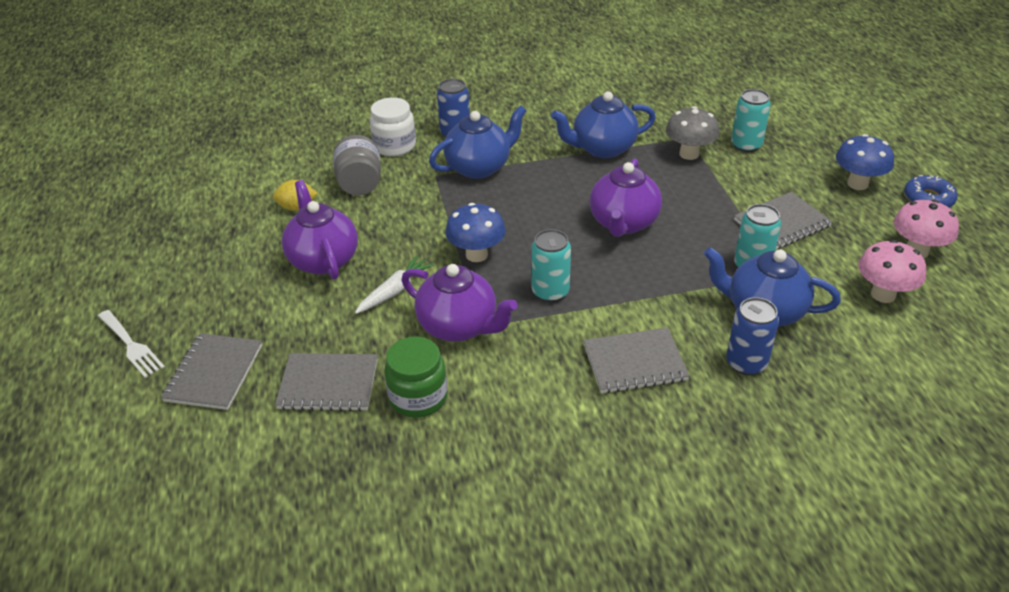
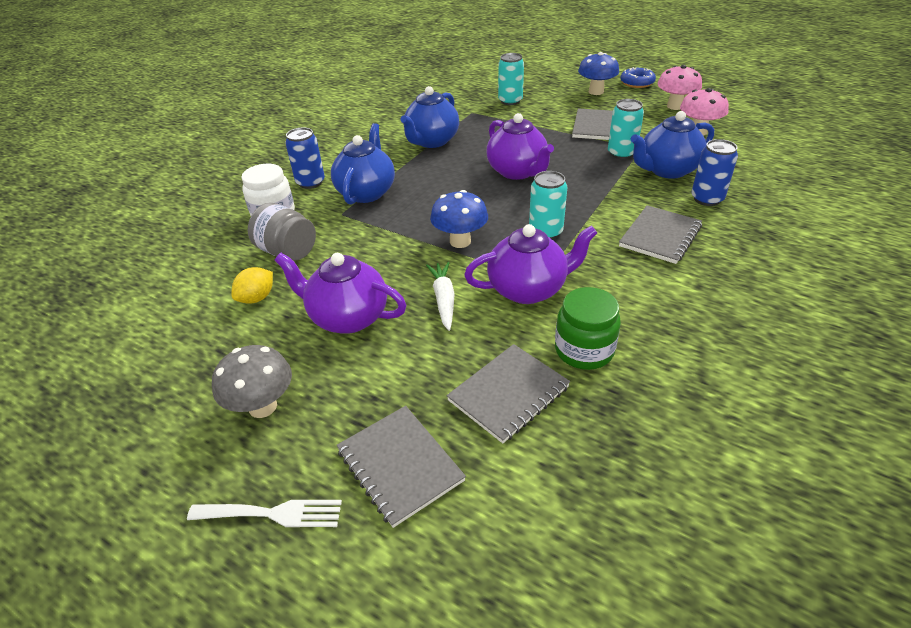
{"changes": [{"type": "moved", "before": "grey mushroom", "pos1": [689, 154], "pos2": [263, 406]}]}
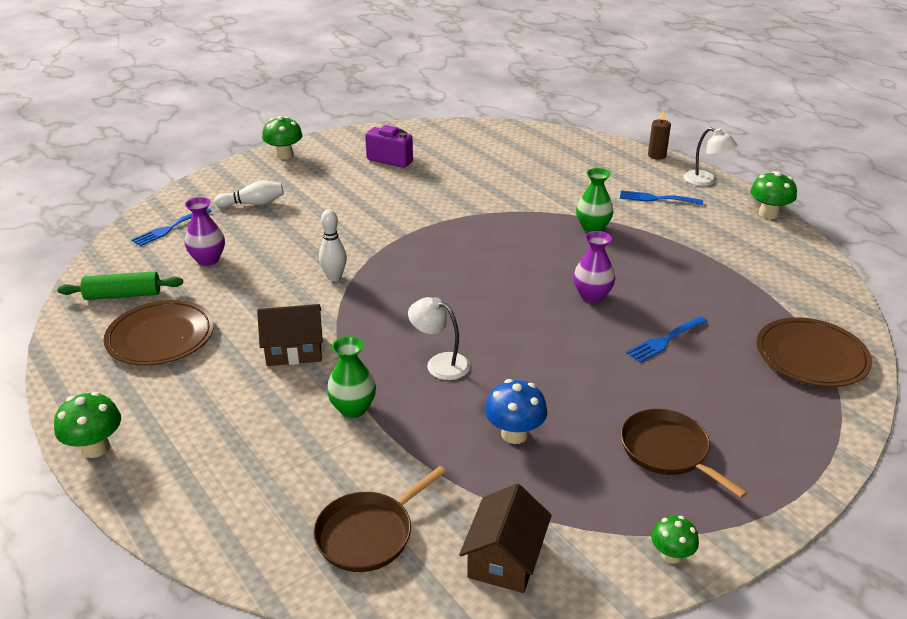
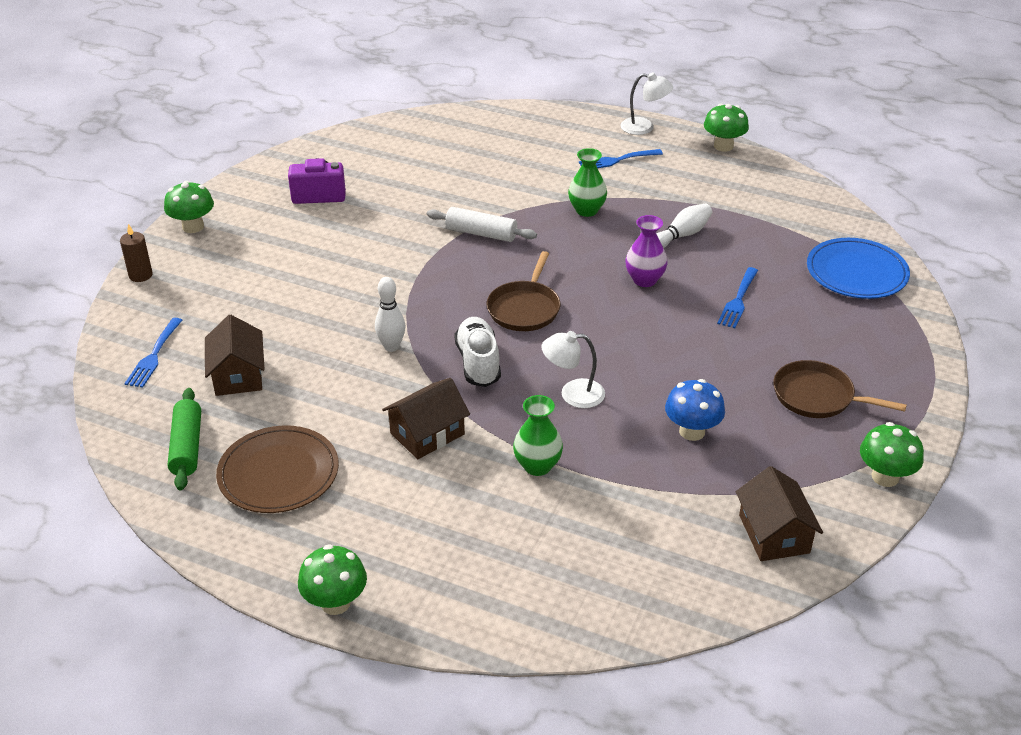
{"changes": [{"type": "turned", "before": "green rolling pin", "pos1": [123, 295], "pos2": [187, 447], "turn": -60}, {"type": "replaced", "before": "purple vase", "after": "brown house", "pos1": [208, 259], "pos2": [238, 375]}, {"type": "moved", "before": "white bowling pin", "pos1": [253, 204], "pos2": [682, 235]}, {"type": "moved", "before": "brown pan", "pos1": [368, 533], "pos2": [524, 308]}, {"type": "moved", "before": "brown candle", "pos1": [656, 155], "pos2": [140, 275]}, {"type": "resized", "before": "green mushroom", "pos1": [671, 555], "pos2": [885, 477], "scale": 1.54}, {"type": "recoloured", "before": "brown plate", "after": "blue plate", "pos1": [811, 356], "pos2": [856, 272]}, {"type": "added", "after": "white rolling pin", "pos2": [481, 233]}, {"type": "added", "after": "white shoe", "pos2": [478, 363]}]}
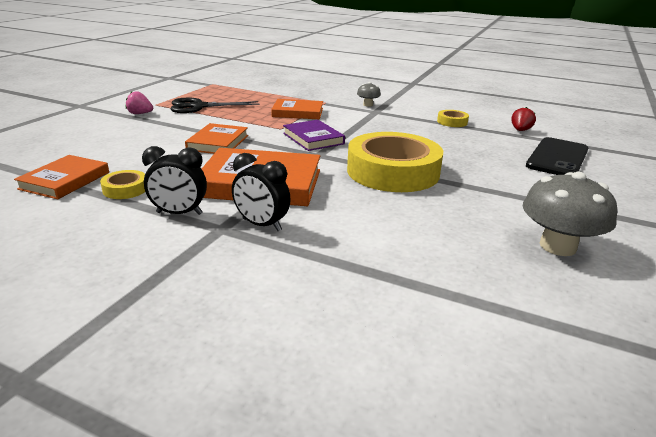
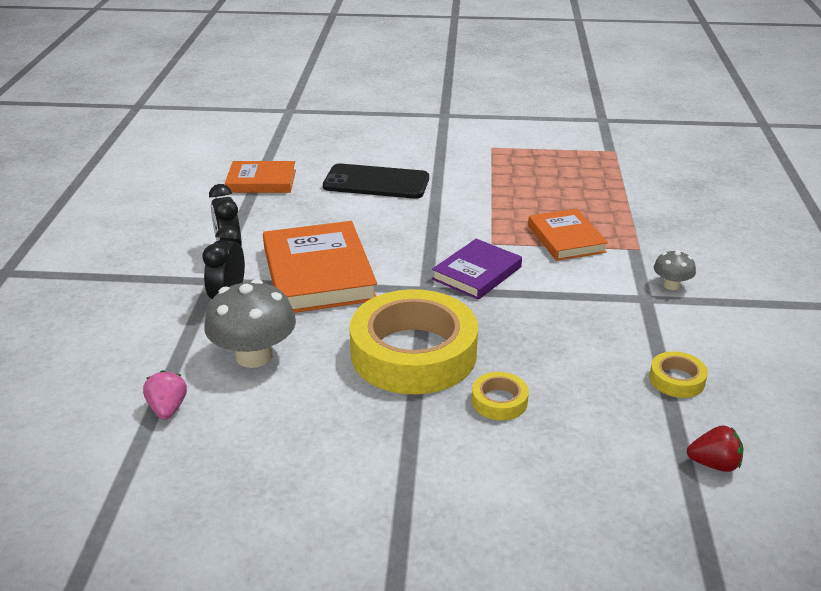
{"changes": [{"type": "moved", "before": "yellow tape", "pos1": [125, 189], "pos2": [499, 401]}, {"type": "moved", "before": "pink strawberry", "pos1": [140, 114], "pos2": [167, 409]}, {"type": "removed", "before": "black scissors", "pos1": [199, 106]}, {"type": "removed", "before": "orange book", "pos1": [218, 143]}, {"type": "moved", "before": "grey mushroom", "pos1": [558, 246], "pos2": [254, 356]}, {"type": "moved", "before": "black phone", "pos1": [557, 158], "pos2": [376, 182]}]}
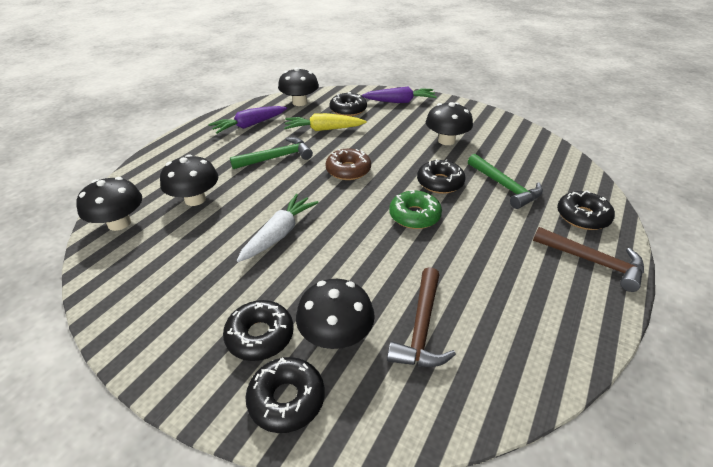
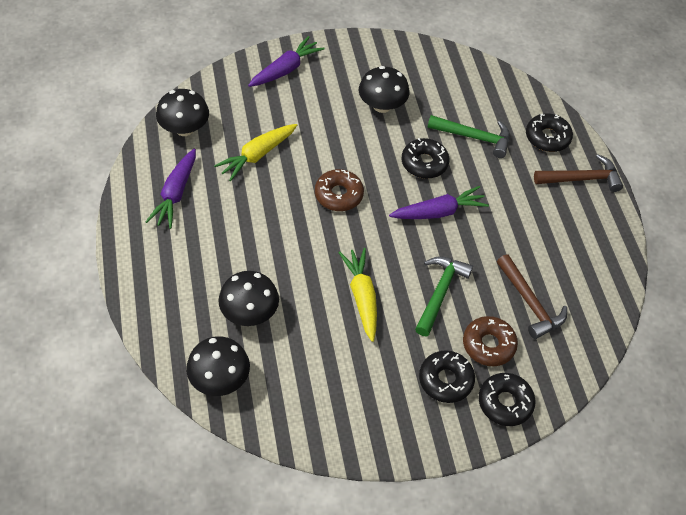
{"changes": [{"type": "moved", "before": "green hammer", "pos1": [277, 157], "pos2": [440, 292]}, {"type": "recoloured", "before": "white carrot", "after": "yellow carrot", "pos1": [279, 234], "pos2": [361, 296]}, {"type": "replaced", "before": "black mushroom", "after": "brown donut", "pos1": [336, 335], "pos2": [488, 345]}, {"type": "removed", "before": "black donut", "pos1": [348, 110]}, {"type": "replaced", "before": "green donut", "after": "purple carrot", "pos1": [414, 216], "pos2": [439, 212]}]}
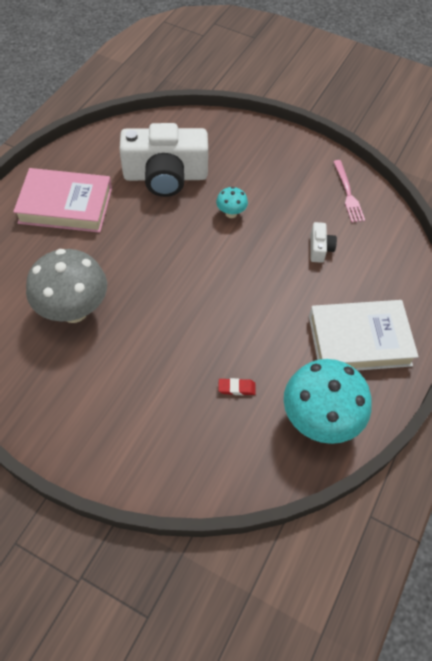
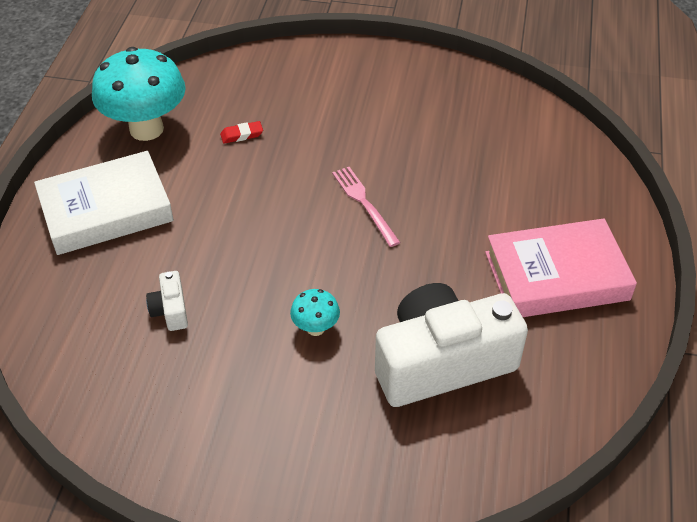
{"changes": [{"type": "removed", "before": "grey mushroom", "pos1": [74, 310]}, {"type": "moved", "before": "pink fork", "pos1": [348, 193], "pos2": [364, 203]}]}
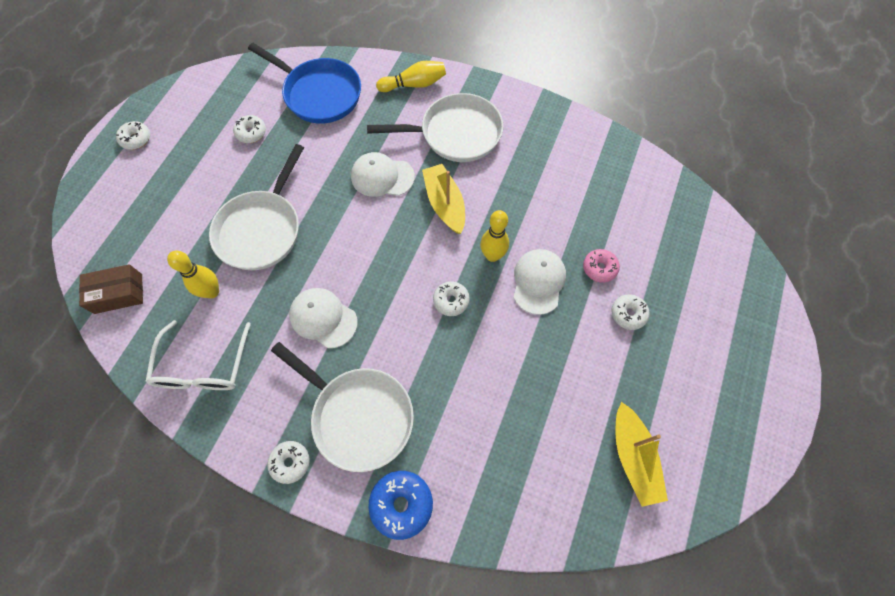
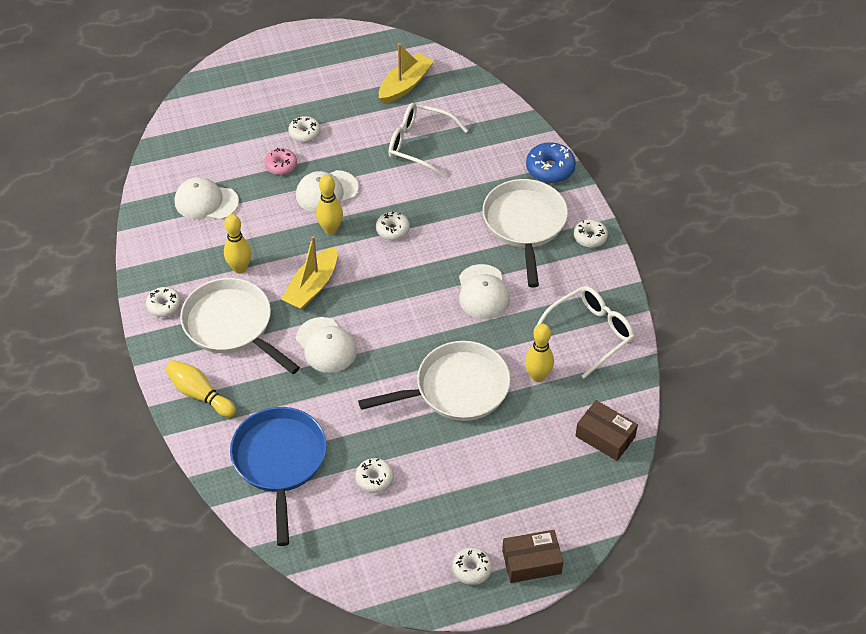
{"changes": [{"type": "added", "after": "white donut", "pos2": [164, 306]}, {"type": "added", "after": "white cap", "pos2": [206, 201]}, {"type": "added", "after": "yellow bowling pin", "pos2": [240, 268]}, {"type": "added", "after": "white glasses", "pos2": [420, 145]}, {"type": "added", "after": "brown box", "pos2": [531, 562]}]}
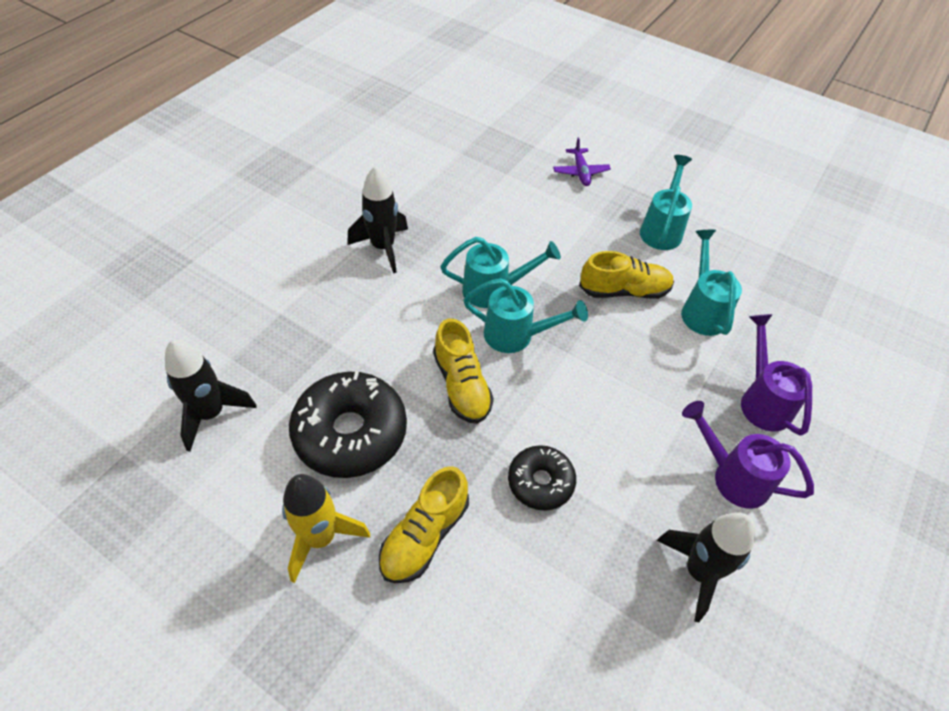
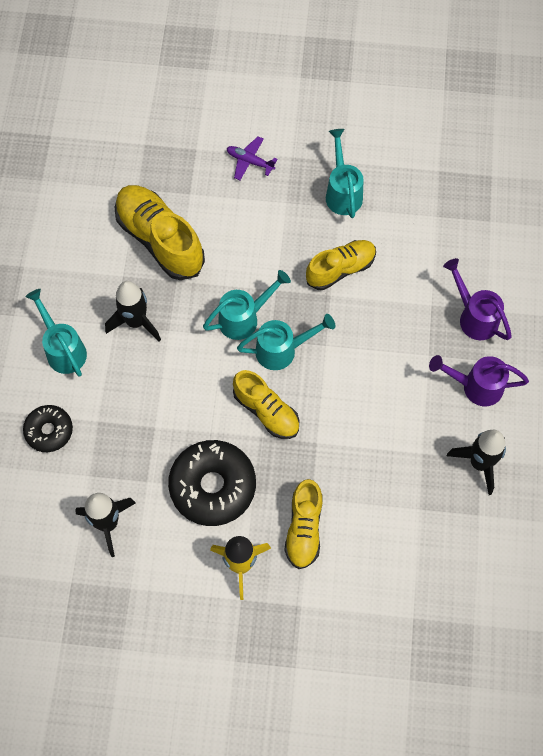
{"changes": [{"type": "moved", "before": "black donut", "pos1": [540, 482], "pos2": [49, 431]}, {"type": "turned", "before": "purple plane", "pos1": [580, 172], "pos2": [250, 161], "turn": 150}, {"type": "moved", "before": "turquoise watering can", "pos1": [702, 309], "pos2": [63, 348]}, {"type": "added", "after": "yellow shoe", "pos2": [160, 239]}]}
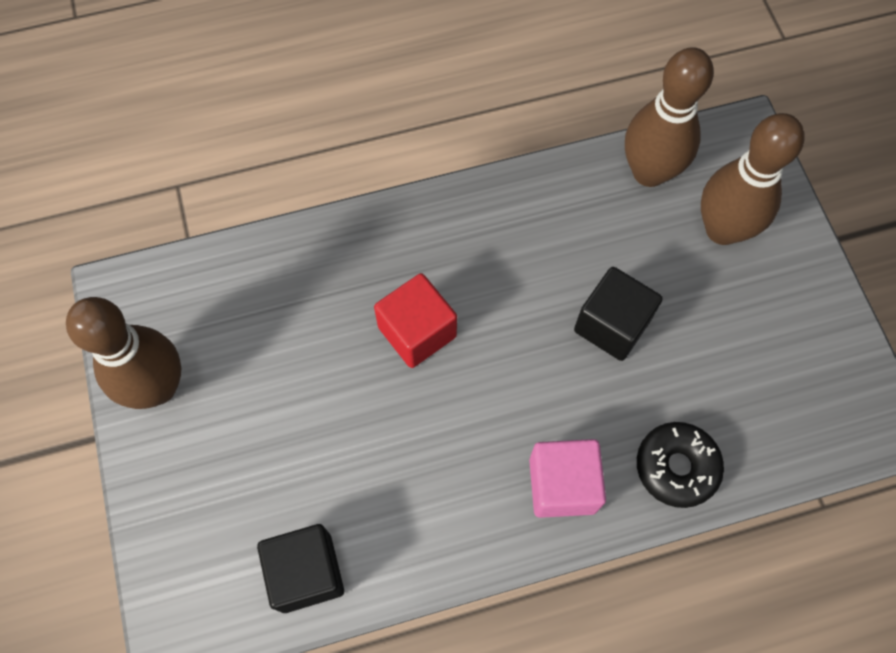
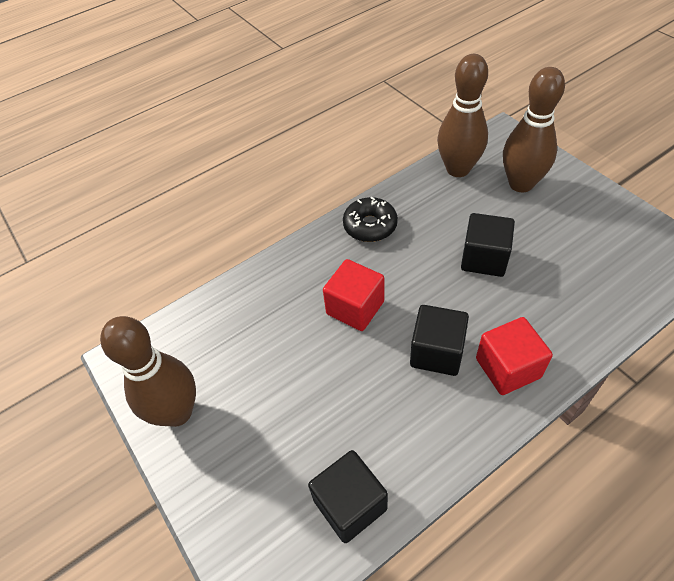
{"changes": [{"type": "recoloured", "before": "pink cube", "after": "red cube", "pos1": [562, 485], "pos2": [508, 368]}, {"type": "moved", "before": "black donut", "pos1": [676, 467], "pos2": [370, 226]}, {"type": "added", "after": "black cube", "pos2": [436, 352]}]}
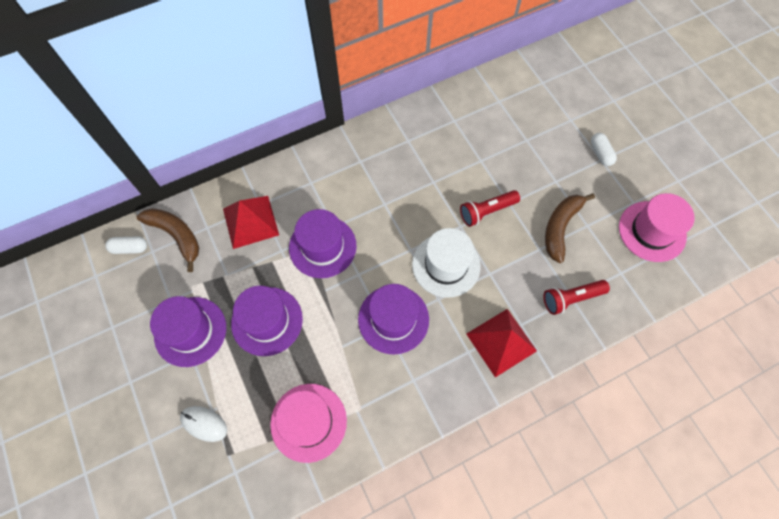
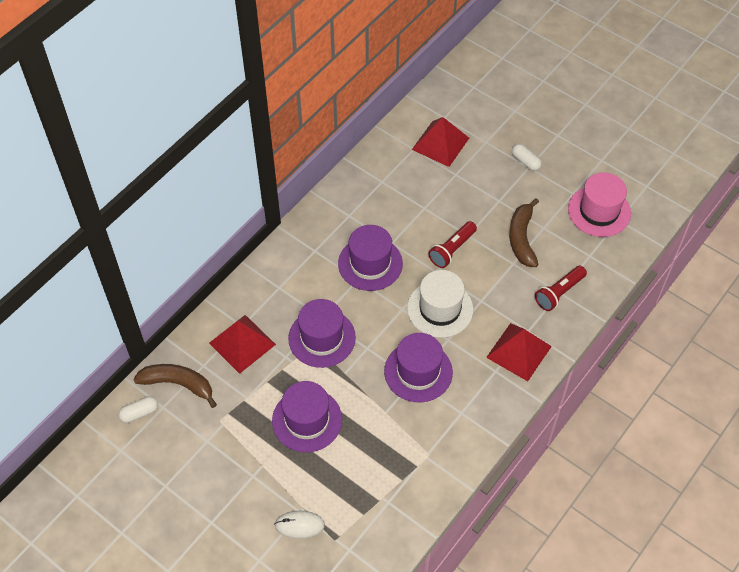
{"changes": [{"type": "moved", "before": "purple hat", "pos1": [190, 331], "pos2": [370, 263]}, {"type": "removed", "before": "pink hat", "pos1": [308, 422]}, {"type": "added", "after": "red pyramid", "pos2": [440, 143]}]}
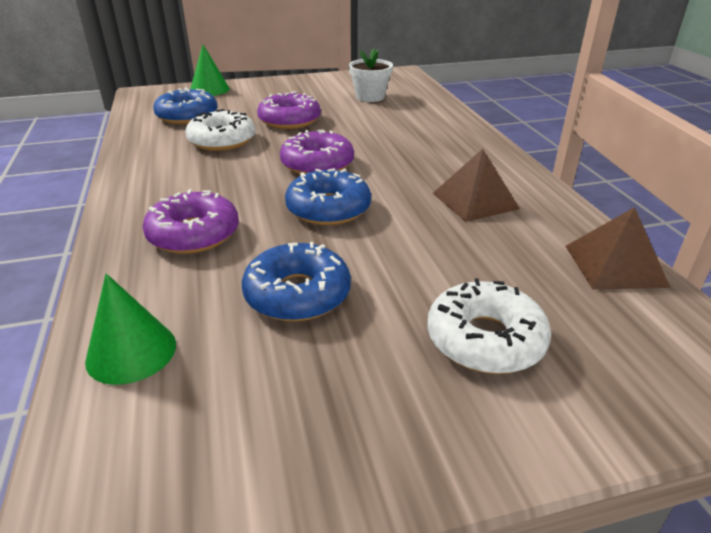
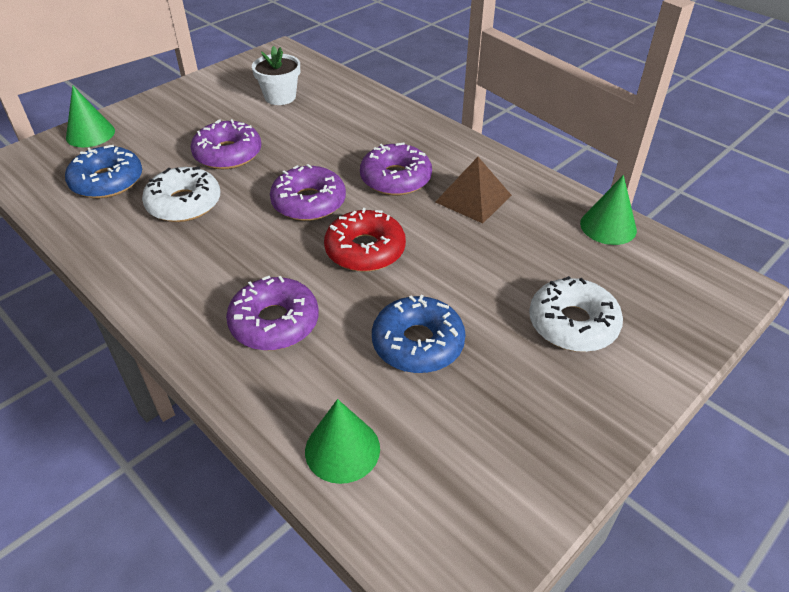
{"changes": [{"type": "recoloured", "before": "blue donut", "after": "red donut", "pos1": [328, 208], "pos2": [365, 250]}, {"type": "replaced", "before": "brown pyramid", "after": "green cone", "pos1": [614, 265], "pos2": [608, 226]}, {"type": "added", "after": "purple donut", "pos2": [395, 178]}]}
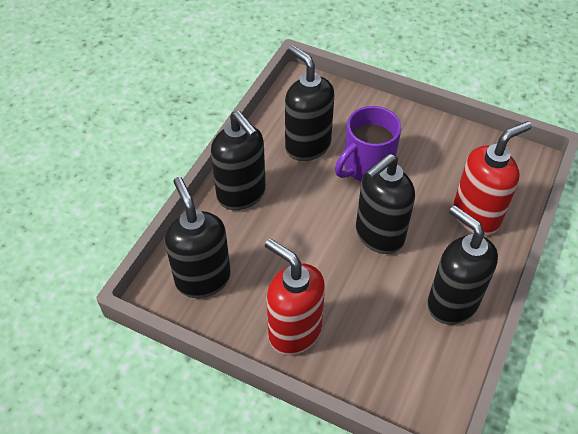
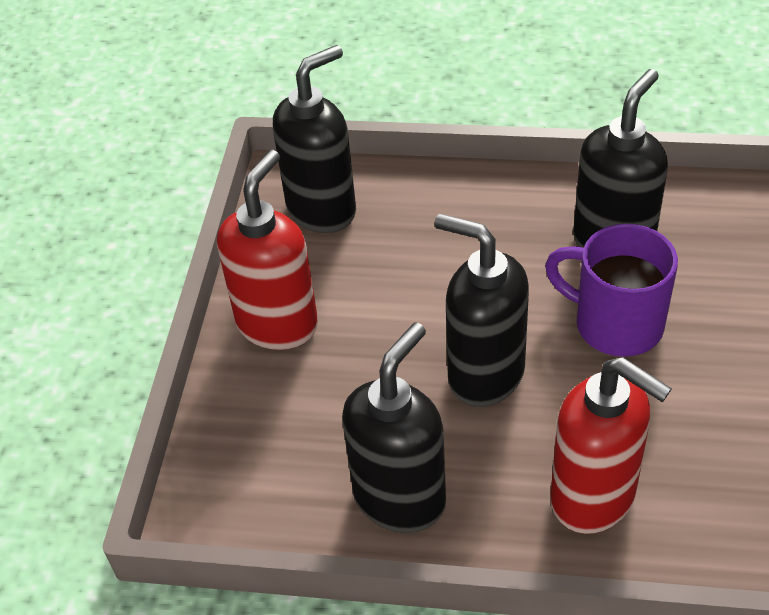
{"changes": [{"type": "removed", "before": "black soap dispenser", "pos1": [242, 194]}]}
